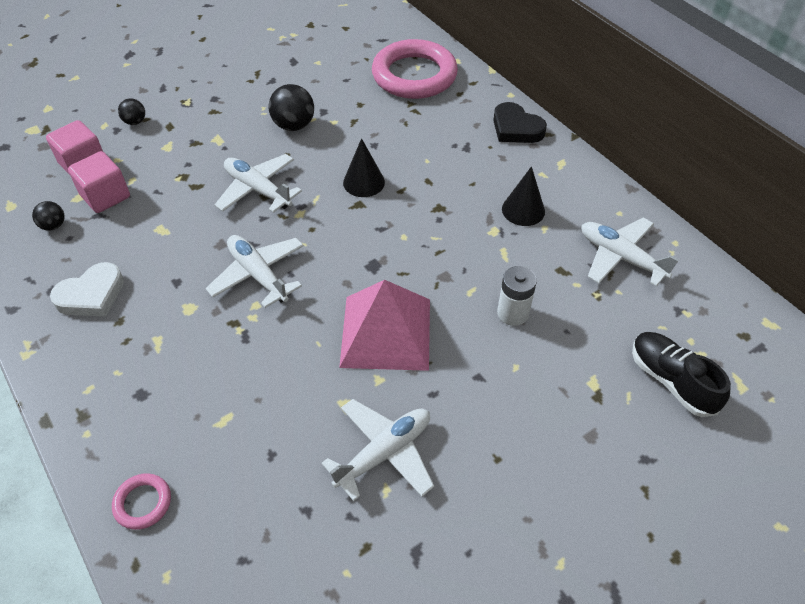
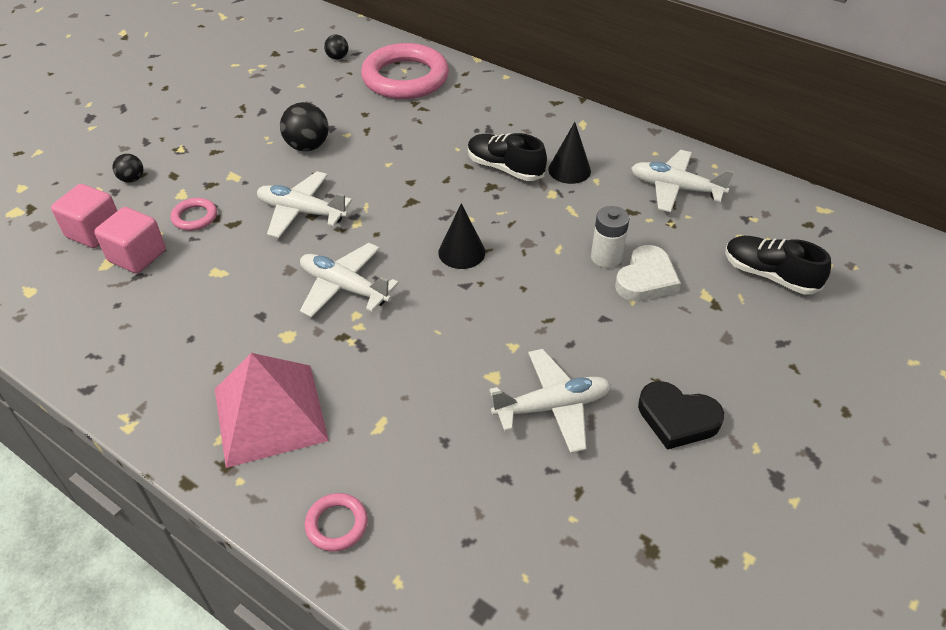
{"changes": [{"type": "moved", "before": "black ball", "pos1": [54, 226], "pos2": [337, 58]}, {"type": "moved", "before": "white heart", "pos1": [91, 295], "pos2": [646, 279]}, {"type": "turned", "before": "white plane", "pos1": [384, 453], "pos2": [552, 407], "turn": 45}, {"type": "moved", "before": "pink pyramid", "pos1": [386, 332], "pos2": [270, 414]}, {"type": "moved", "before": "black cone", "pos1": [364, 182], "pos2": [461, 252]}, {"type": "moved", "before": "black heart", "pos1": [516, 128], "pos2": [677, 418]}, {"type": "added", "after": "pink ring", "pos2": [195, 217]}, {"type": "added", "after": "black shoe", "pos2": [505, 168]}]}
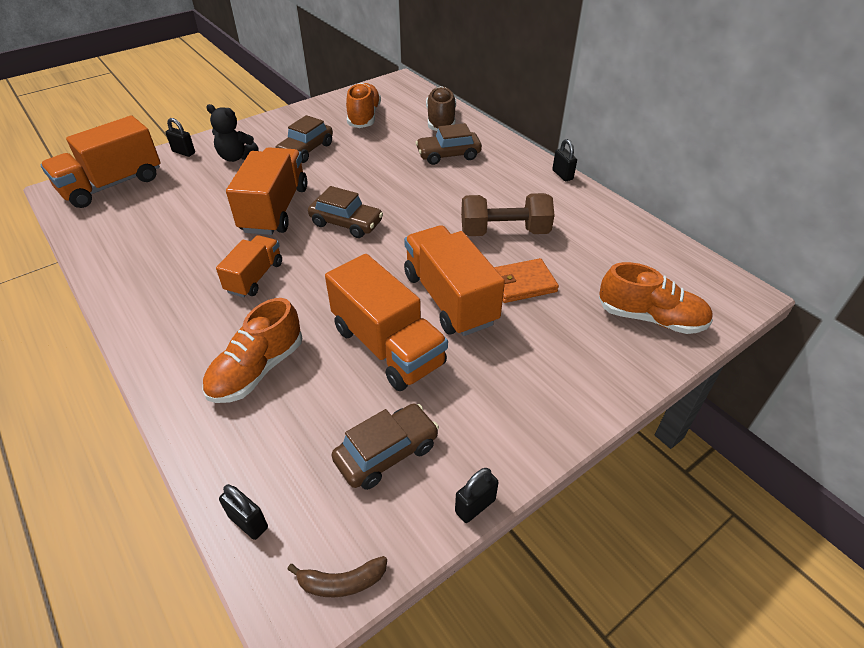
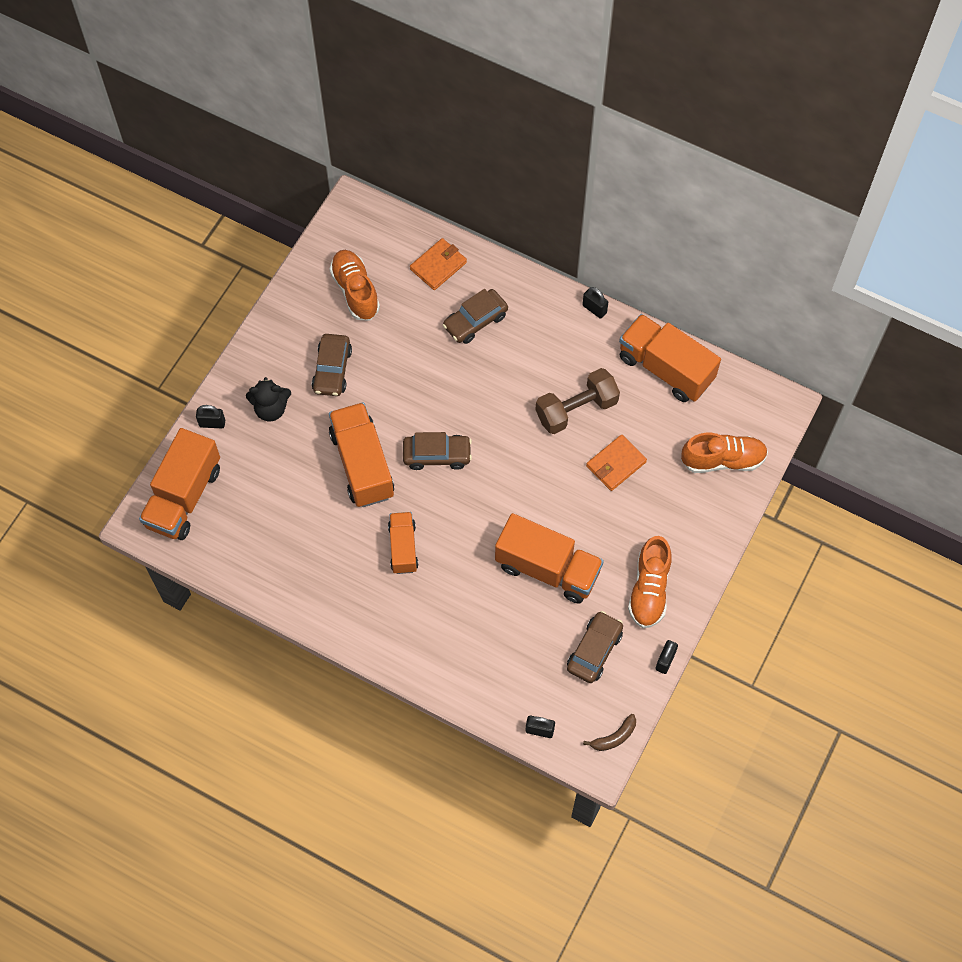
{"changes": [{"type": "moved", "before": "orange shoe", "pos1": [257, 370], "pos2": [649, 589]}, {"type": "moved", "before": "orange truck", "pos1": [450, 299], "pos2": [665, 368]}, {"type": "replaced", "before": "brown shoe", "after": "orange wallet", "pos1": [441, 120], "pos2": [438, 266]}]}
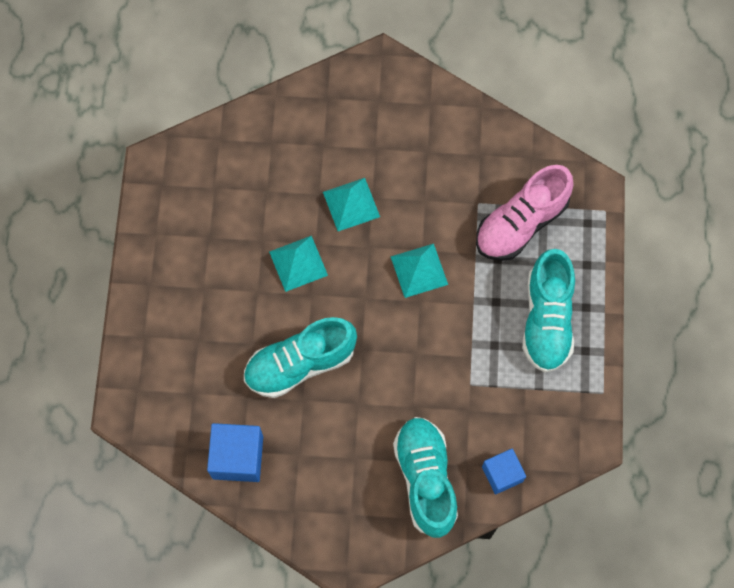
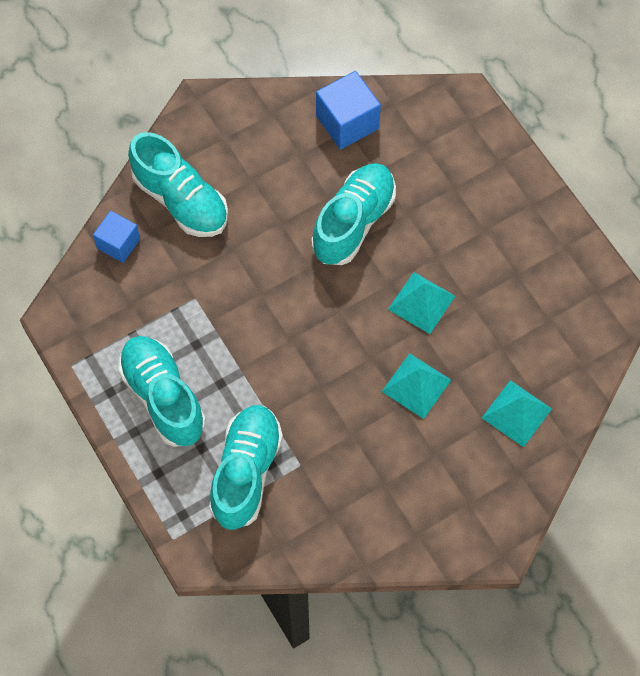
{"changes": [{"type": "moved", "before": "turquoise pyramid", "pos1": [419, 270], "pos2": [516, 413]}, {"type": "recoloured", "before": "pink shoe", "after": "turquoise shoe", "pos1": [521, 223], "pos2": [246, 472]}]}
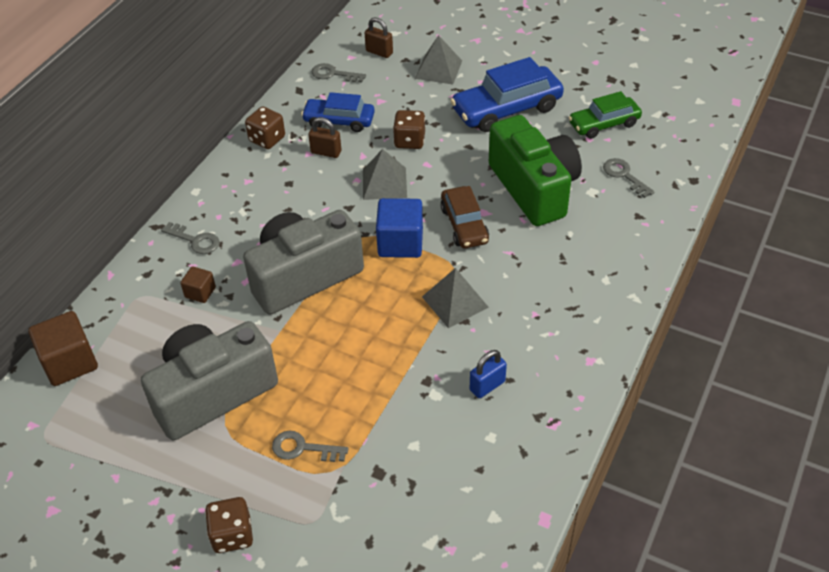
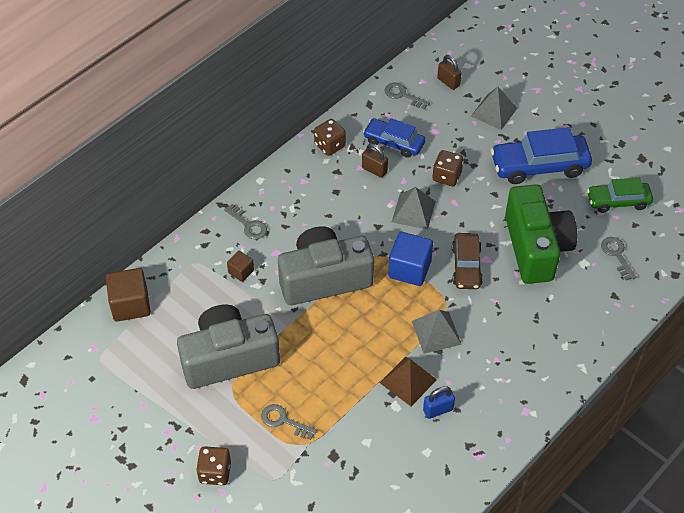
{"changes": [{"type": "added", "after": "brown pyramid", "pos2": [408, 381]}]}
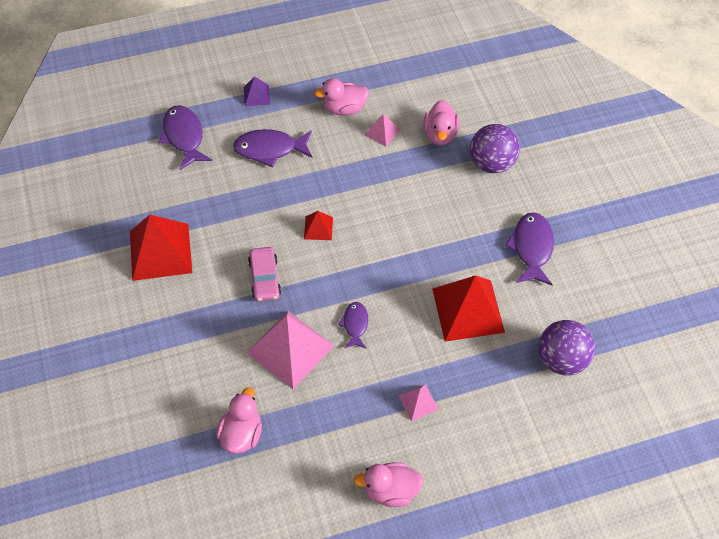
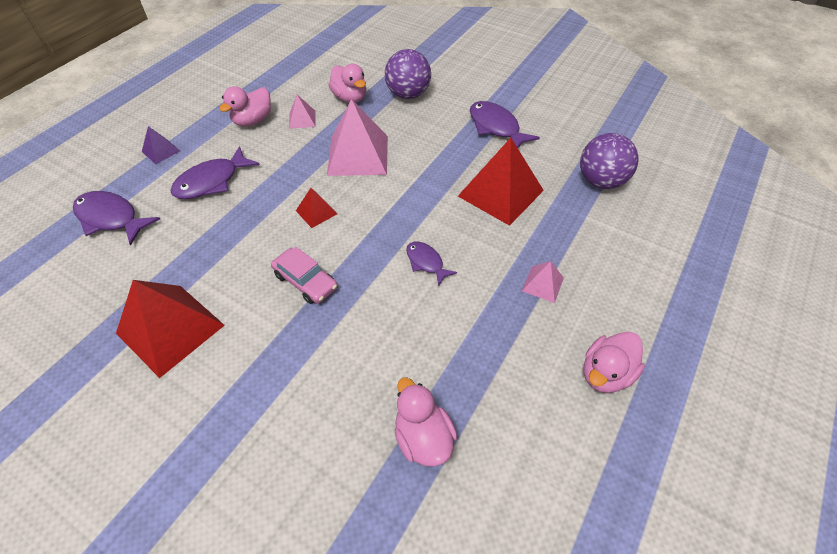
{"changes": [{"type": "moved", "before": "pink pyramid", "pos1": [290, 349], "pos2": [358, 155]}]}
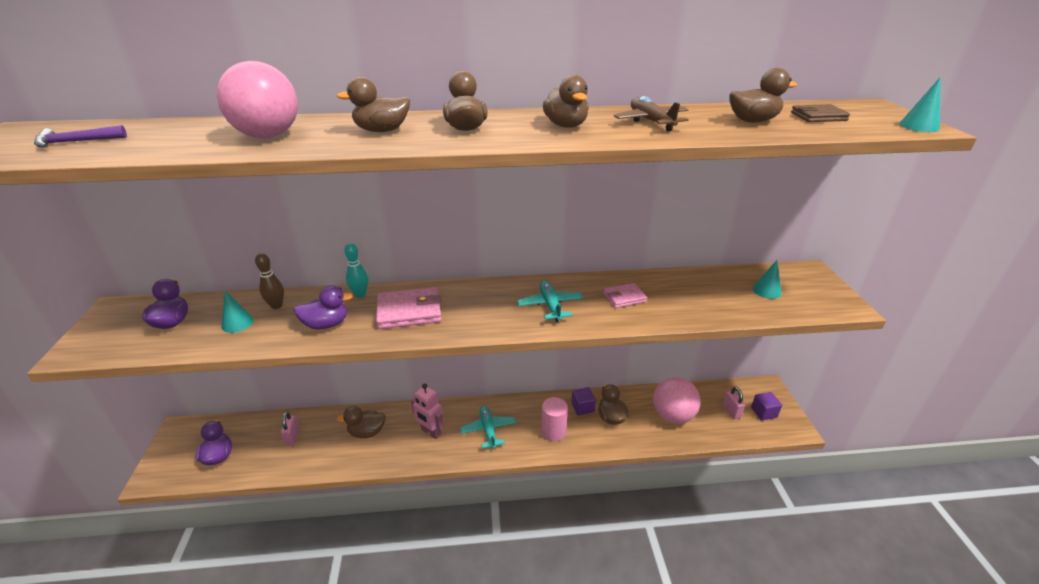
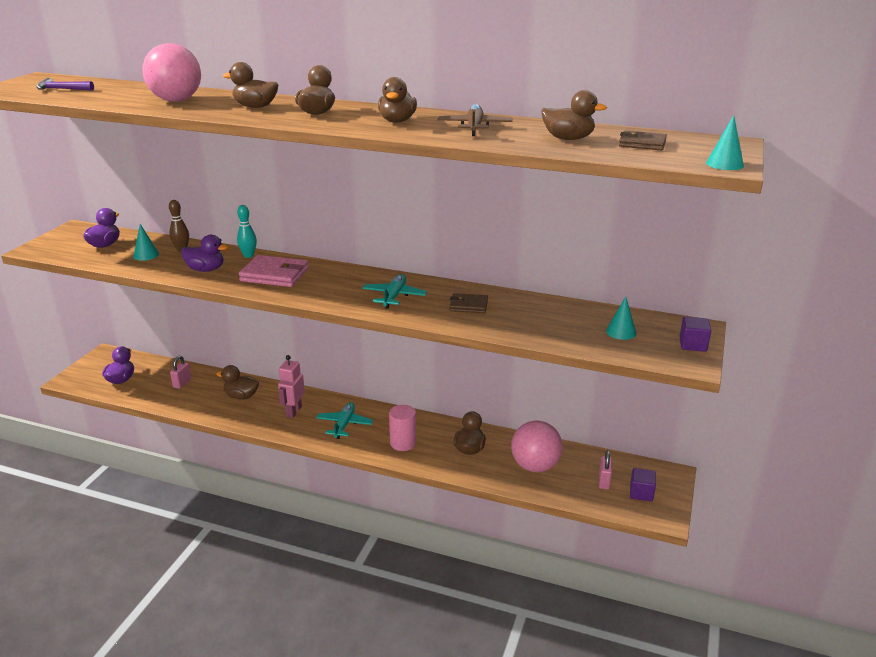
{"changes": [{"type": "turned", "before": "pink robot", "pos1": [431, 432], "pos2": [293, 411], "turn": 45}, {"type": "moved", "before": "purple cube", "pos1": [582, 407], "pos2": [693, 345]}, {"type": "recoloured", "before": "pink wallet", "after": "brown wallet", "pos1": [624, 298], "pos2": [468, 306]}]}
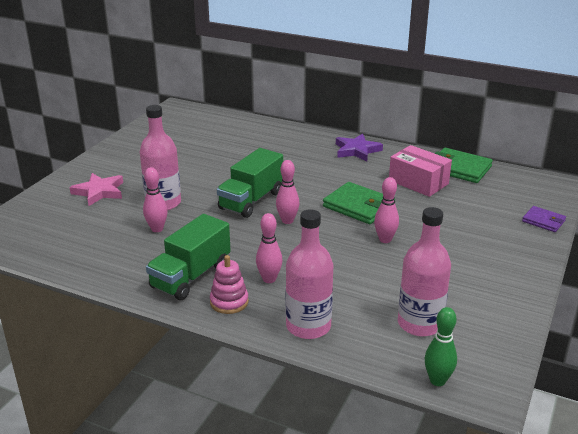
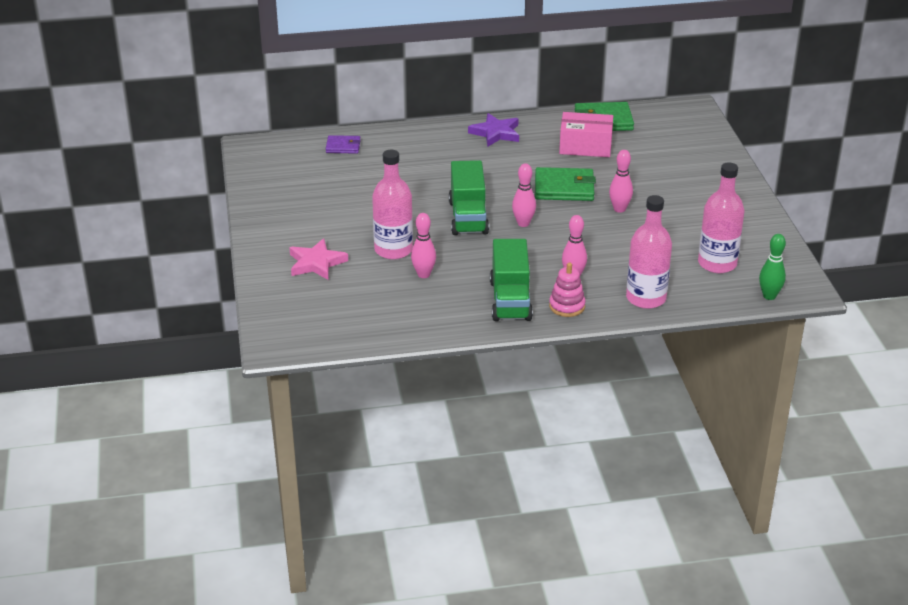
{"changes": [{"type": "moved", "before": "purple wallet", "pos1": [543, 221], "pos2": [343, 146]}]}
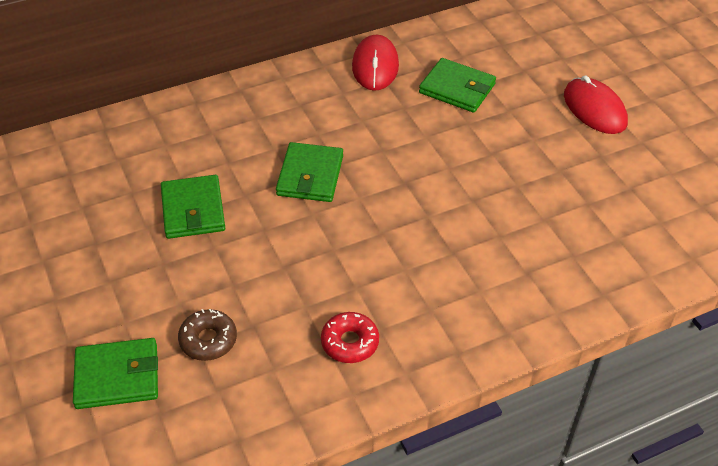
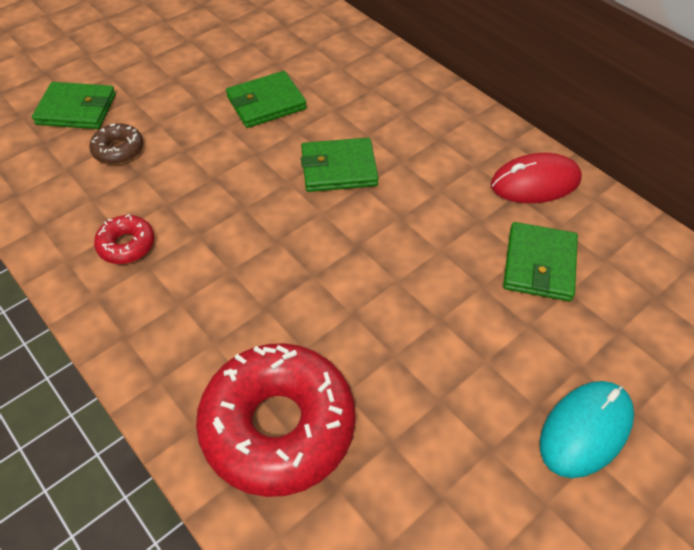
{"changes": [{"type": "turned", "before": "green wallet", "pos1": [117, 376], "pos2": [76, 109], "turn": -60}, {"type": "recoloured", "before": "red mouse", "after": "turquoise mouse", "pos1": [594, 109], "pos2": [585, 429]}, {"type": "added", "after": "red donut", "pos2": [278, 426]}]}
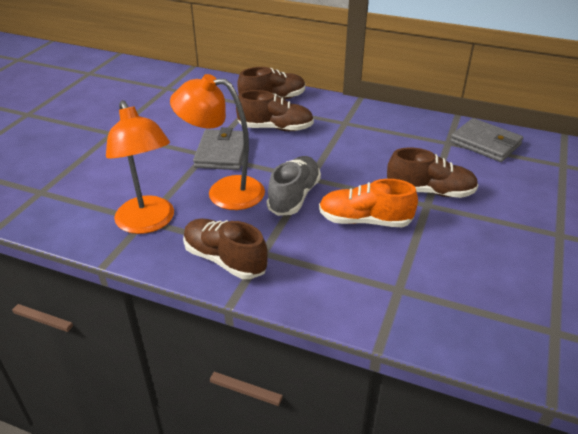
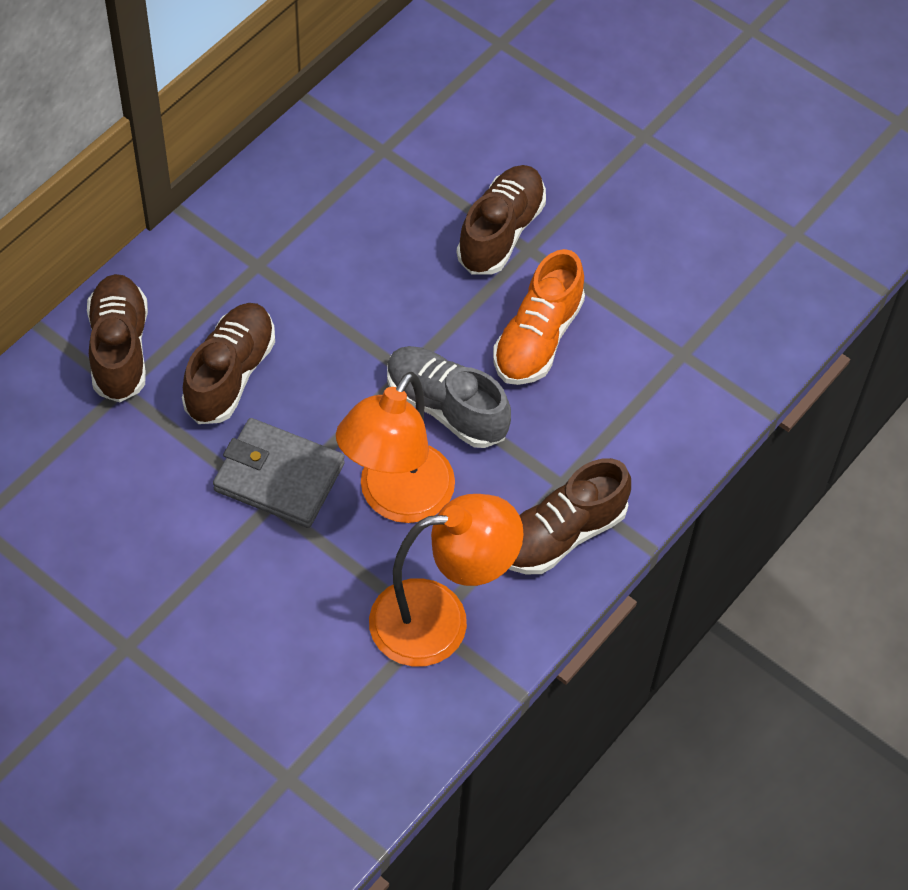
{"changes": [{"type": "removed", "before": "grey wallet", "pos1": [485, 143]}]}
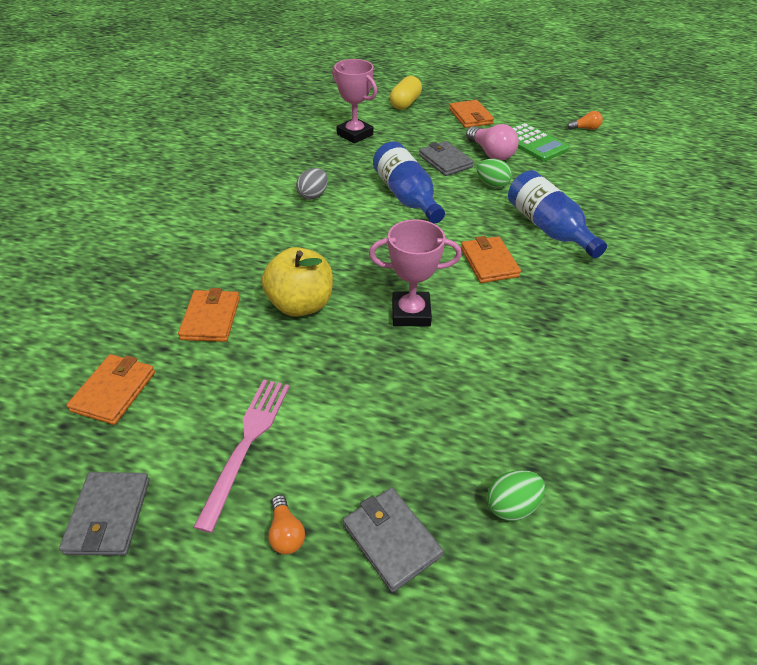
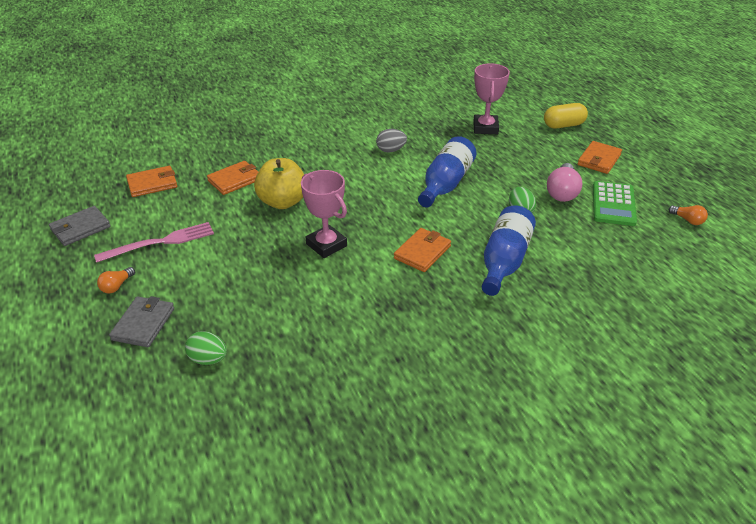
{"changes": [{"type": "removed", "before": "grey wallet", "pos1": [445, 161]}]}
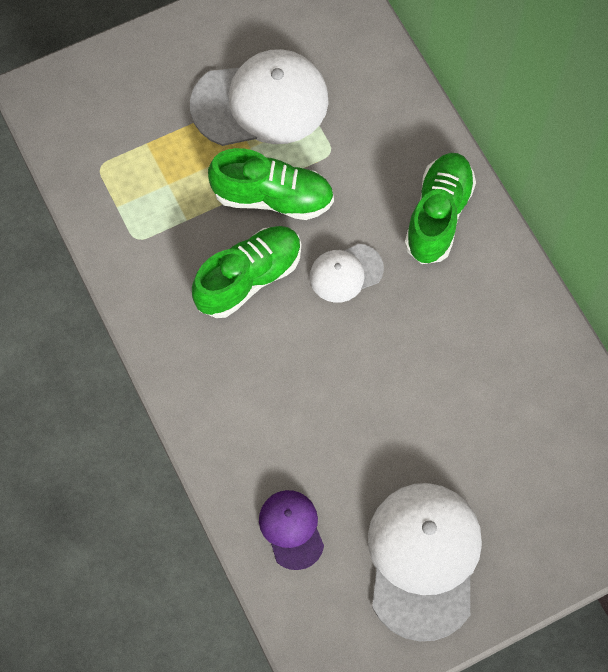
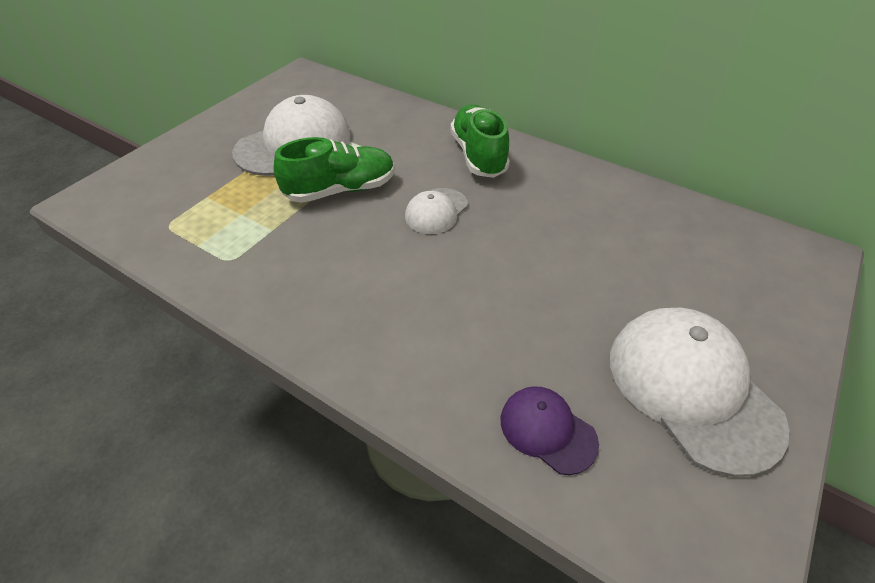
{"changes": [{"type": "removed", "before": "green shoe", "pos1": [249, 278]}]}
